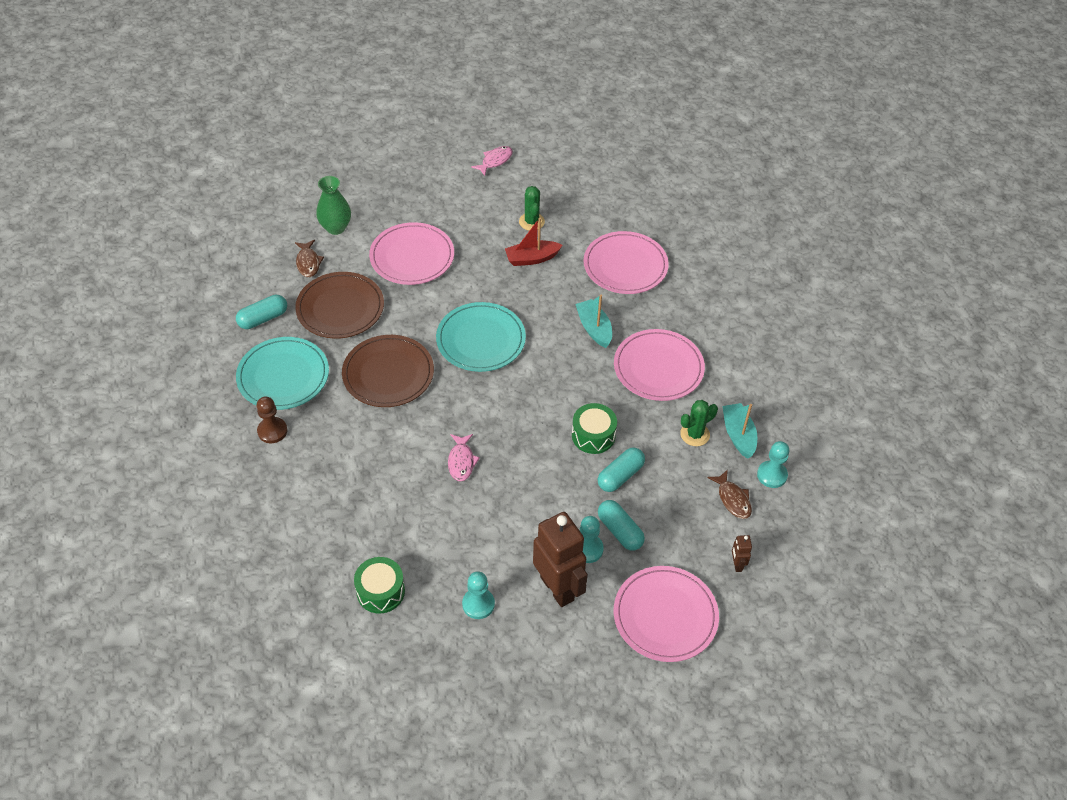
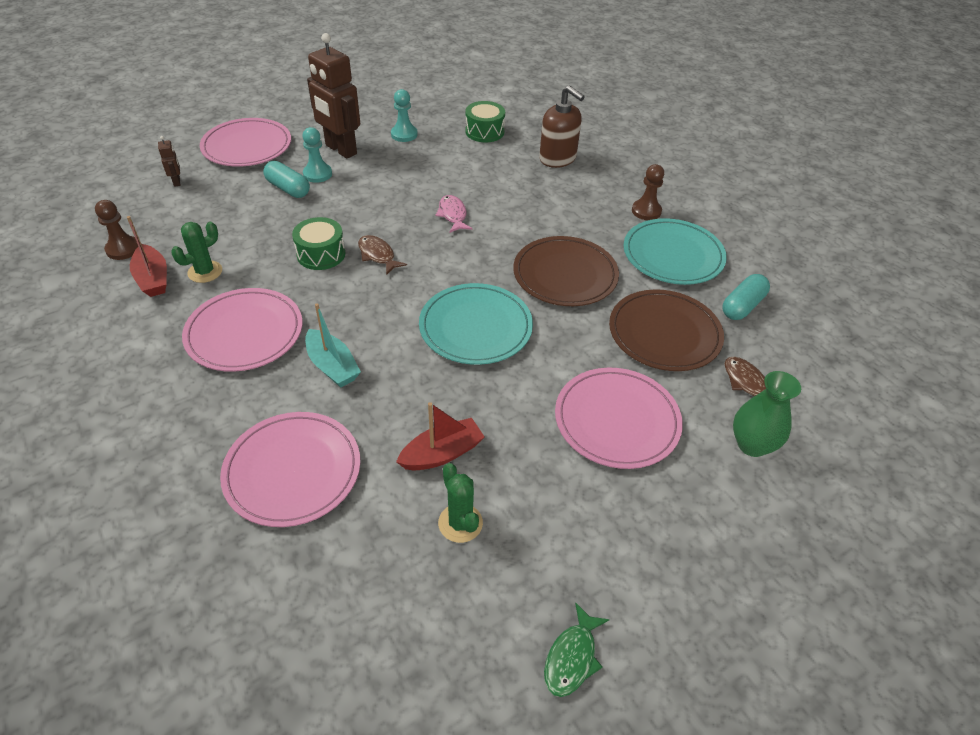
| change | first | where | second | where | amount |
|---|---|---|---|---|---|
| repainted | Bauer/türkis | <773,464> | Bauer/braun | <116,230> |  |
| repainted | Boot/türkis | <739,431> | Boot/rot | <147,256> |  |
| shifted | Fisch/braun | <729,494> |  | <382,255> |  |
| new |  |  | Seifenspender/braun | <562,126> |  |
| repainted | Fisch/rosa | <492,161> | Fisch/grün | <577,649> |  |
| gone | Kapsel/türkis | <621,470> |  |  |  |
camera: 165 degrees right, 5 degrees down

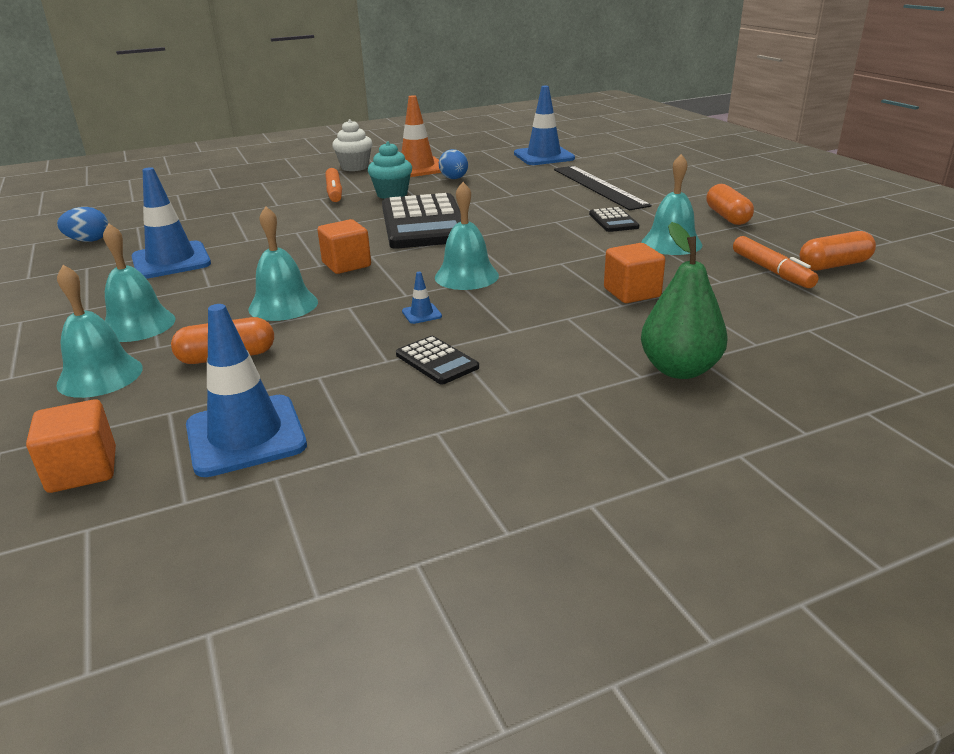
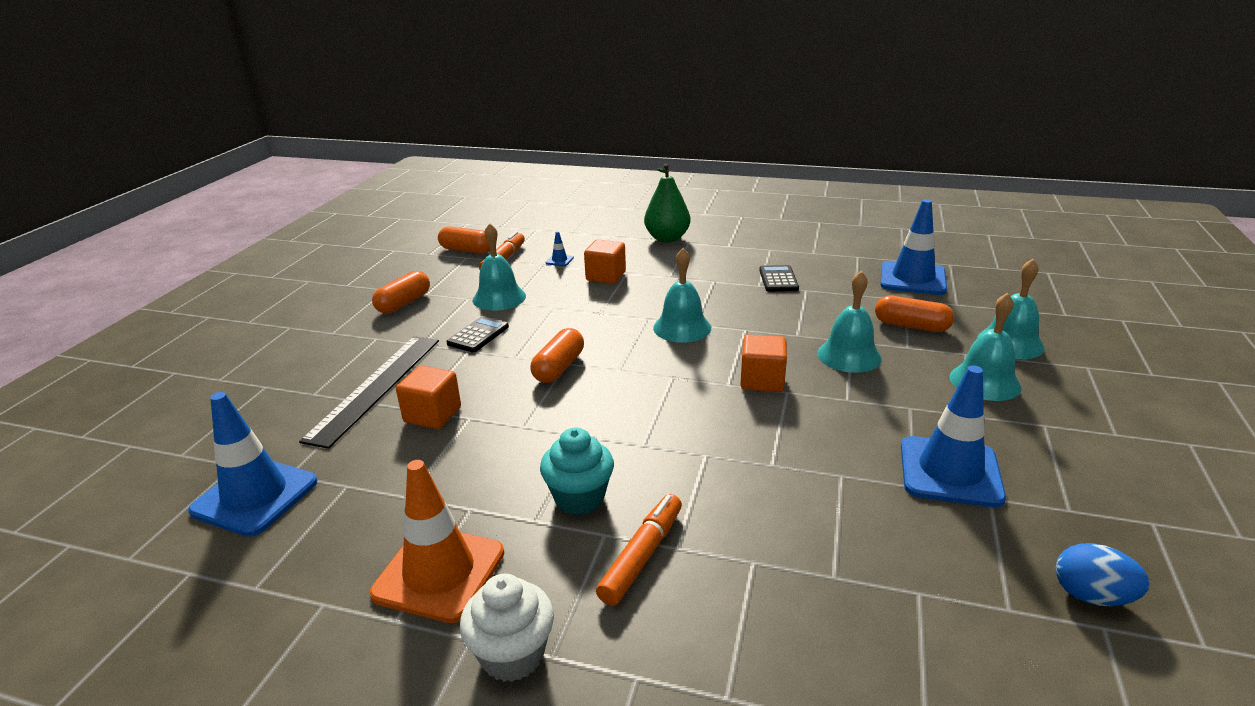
| change | first | where | second | where | amount |
|---|---|---|---|---|---|
| shifted | Kubus/orange | <71,446> |  | <428,397> |  |
| new |  |  | Kapsel/orange | <557,355> |  |
| shifted | Leitkegel/blau | <422,298> |  | <559,248> |  |
| gone | Taschenrechner/schwarz | <421,221> |  |  |  |
| gone | Ei/blau | <453,164> |  |  |  |
camera: 140 degrees left, 0 degrees up

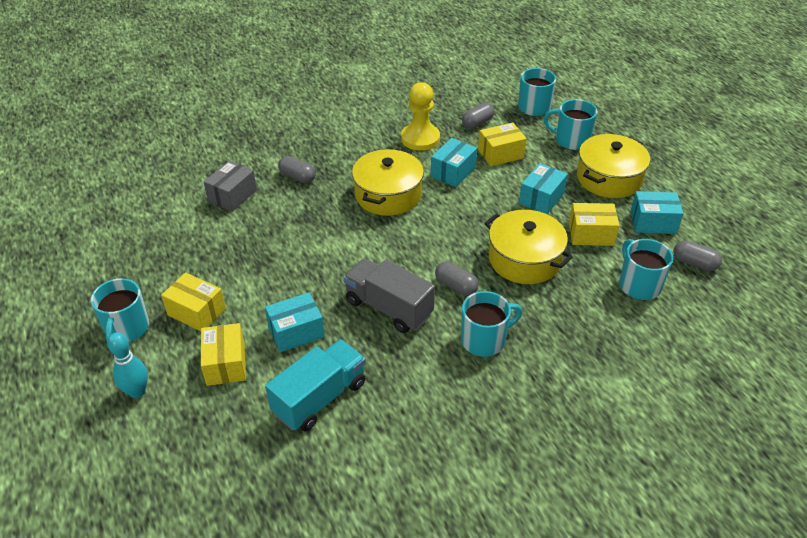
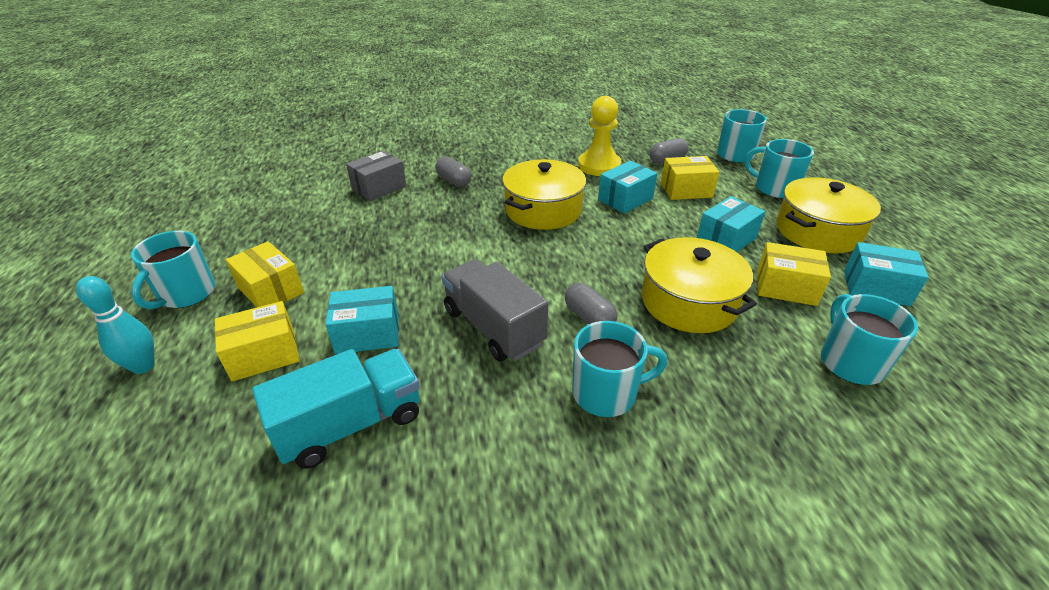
| change | first | where | second | where | amount |
|---|---|---|---|---|---|
| rotated | Schachtel/gelb | <223,354> |  | <257,341> | 60 degrees clockwise |
| gone | Kapsel/grau | <697,255> |  |  |  |
camera: 15 degrees right, 5 degrees down

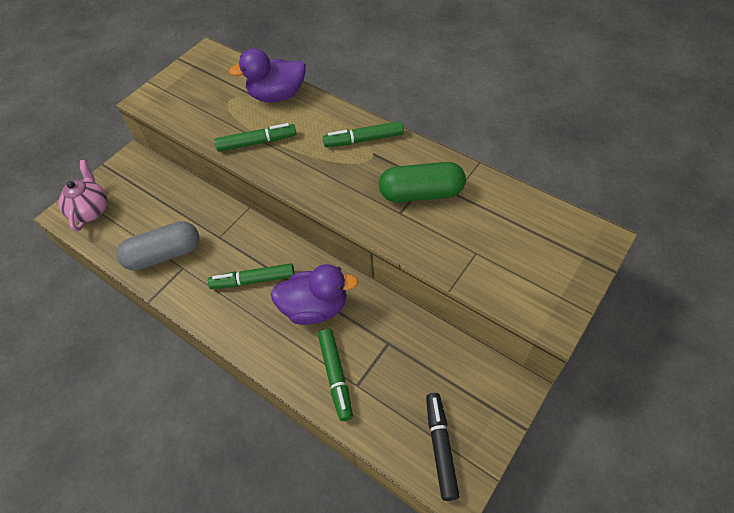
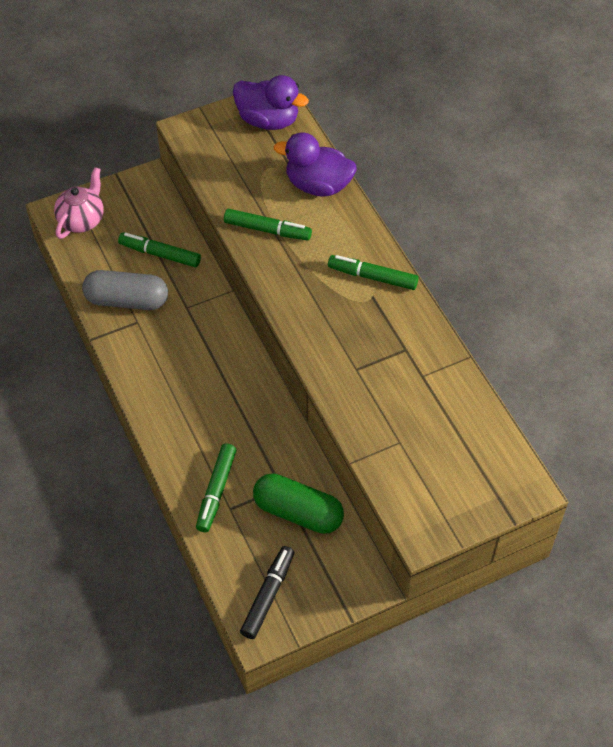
| change | first | where | second | where | amount |
|---|---|---|---|---|---|
| shifted | Filzstift/grün | <251,276> |  | <159,250> |  |
| shifted | Ente/lila | <315,294> |  | <271,102> |  |
| shifted | Kapsel/grün | <422,182> |  | <298,503> |  |
camera: 25 degrees right, 0 degrees up

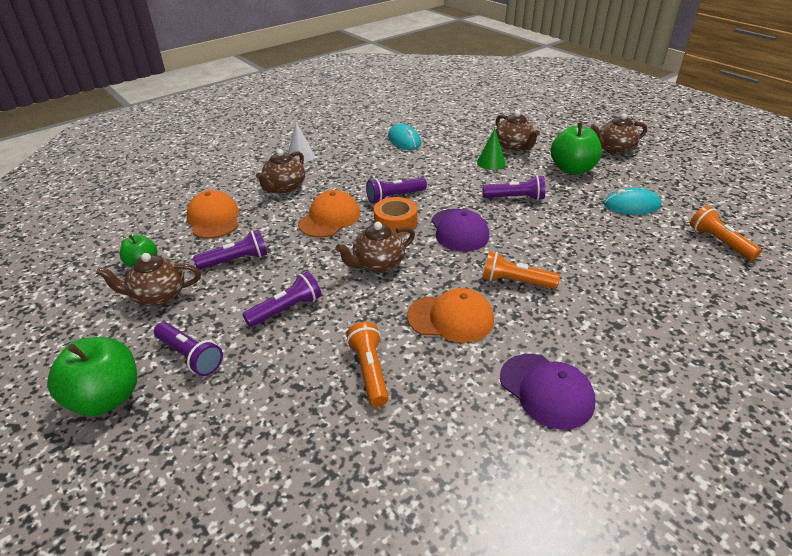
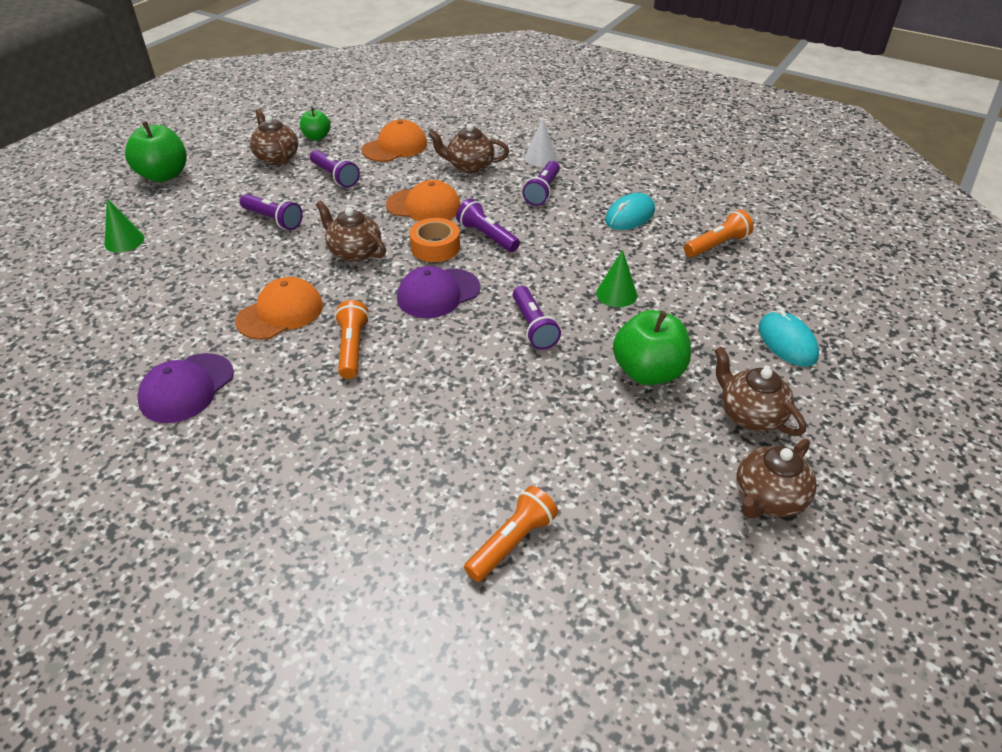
| change | first | where | second | where | amount |
|---|---|---|---|---|---|
| new |  |  | Kegel/grün | <125,225> |  |
| rotated | Kappe/orange | <450,315> |  | <279,308> | 120 degrees counterclockwise |
| shifted | Taschenlampe/lila | <188,349> |  | <541,183> |  |
| shifted | Taschenlampe/orange | <368,364> |  | <719,233> |  |
| shifted | Teekanne/braun | <518,131> |  | <776,478> |  |
| shifted | Computermaus/türkis | <632,201> |  | <788,338> |  |
camera: 70 degrees right, 5 degrees up

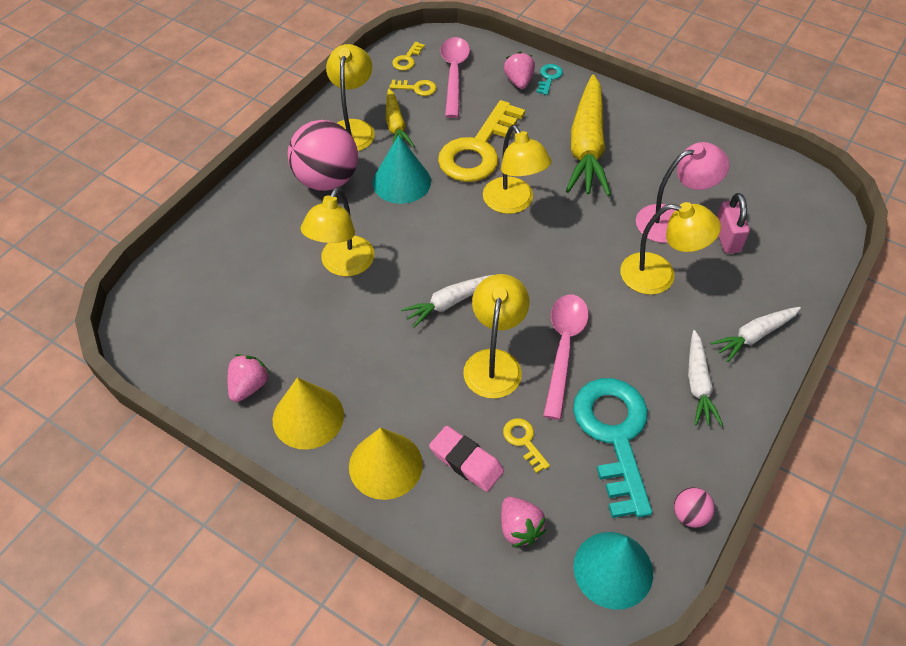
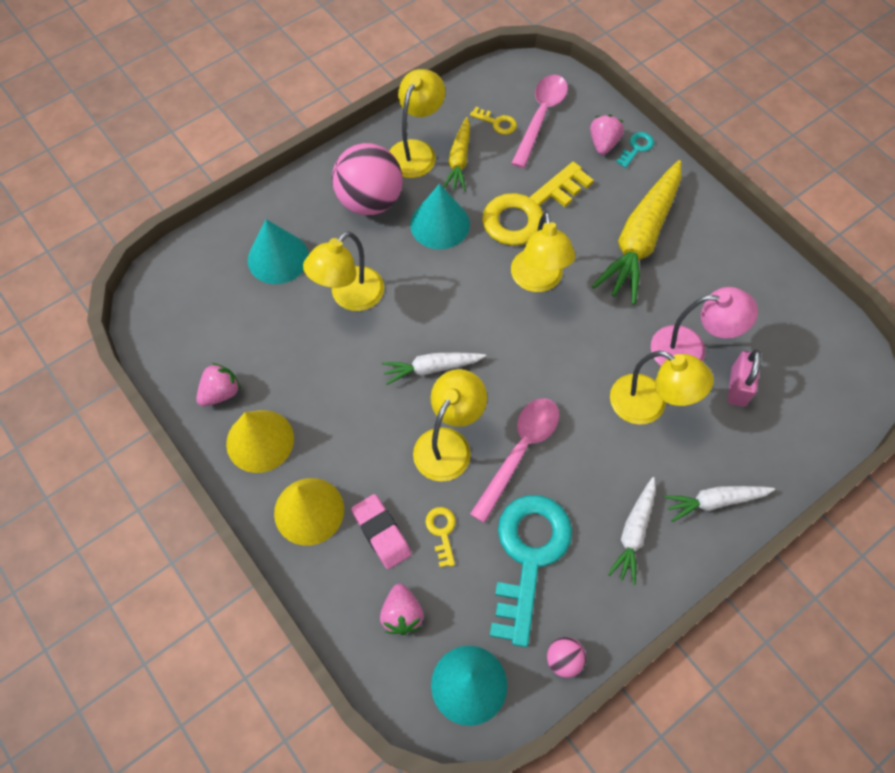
| change | first | where | second | where | amount |
|---|---|---|---|---|---|
| new |  |  | Kegel/türkis | <278,251> |  |
| gone | Schlüssel/gelb | <408,56> |  |  |  |
camera: 20 degrees right, 10 degrees up

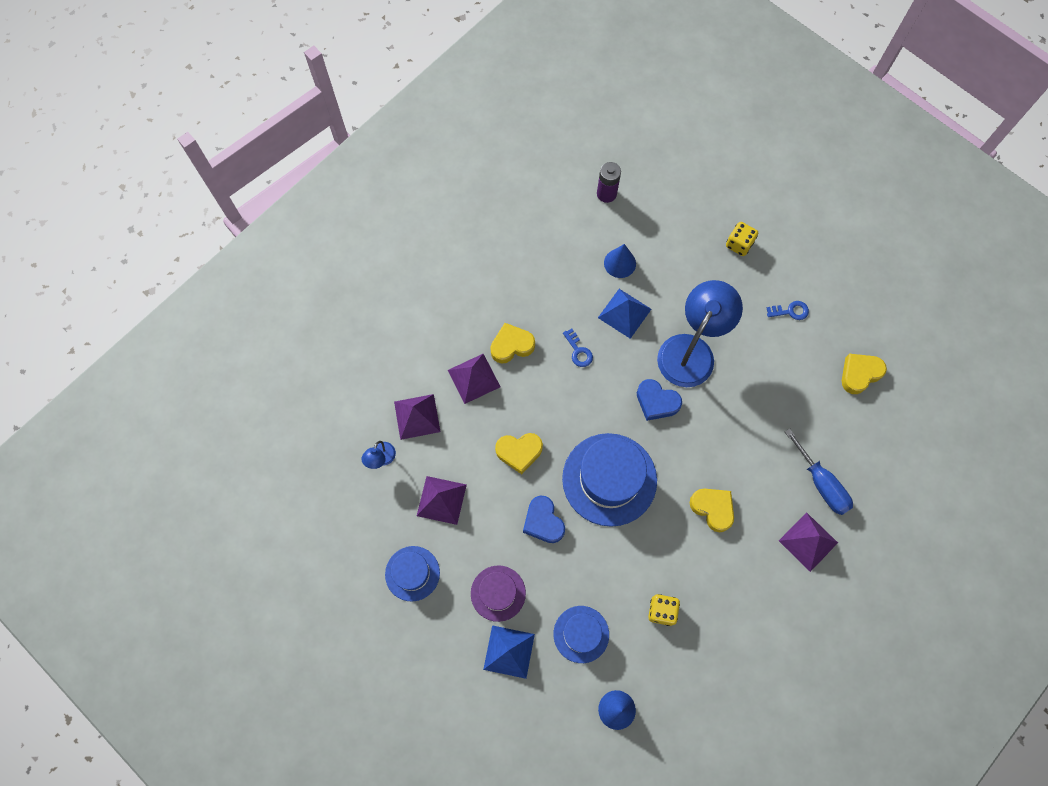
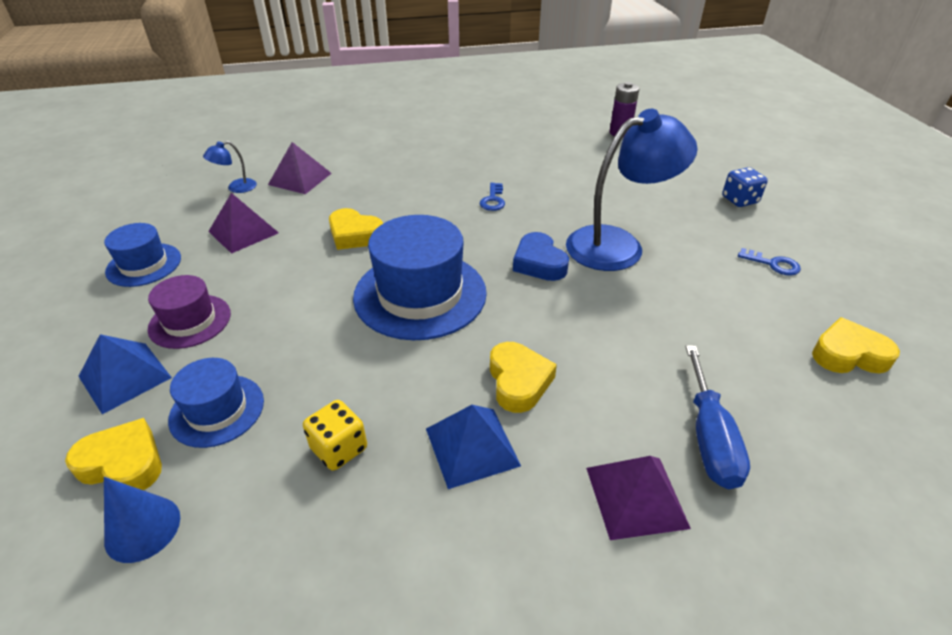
| change | first | where | second | where | amount |
|---|---|---|---|---|---|
| shifted | Herz/gelb | <512,343> |  | <113,454> |  |
| shifted | Pyramide/blau | <624,314> |  | <473,447> |  |
| repainted | Spielwürfel/gelb | <742,239> | Spielwürfel/blau | <745,187> |  |
| gone | Pyramide/lila | <474,379> |  |  |  |
| gone | Herz/blau | <544,519> |  |  |  |
| gone | Kegel/blau | <620,261> |  |  |  |
camera: 35 degrees right, 30 degrees down

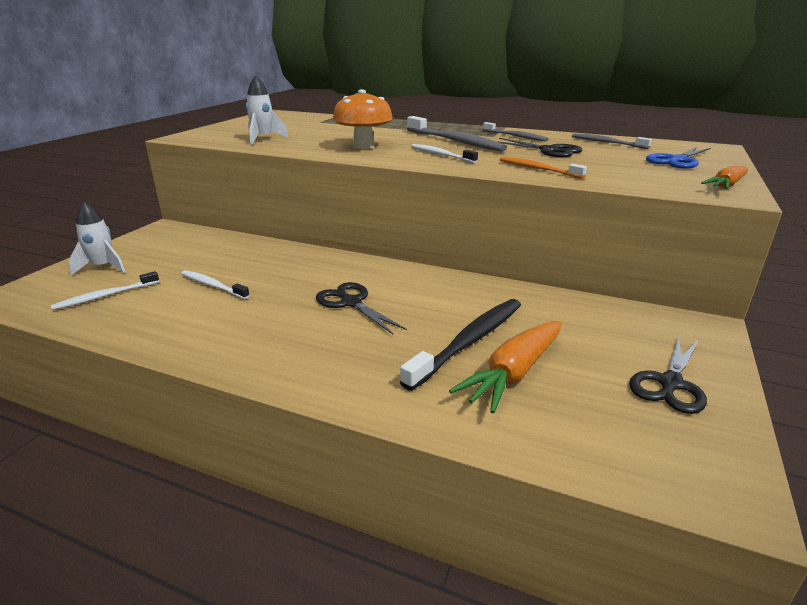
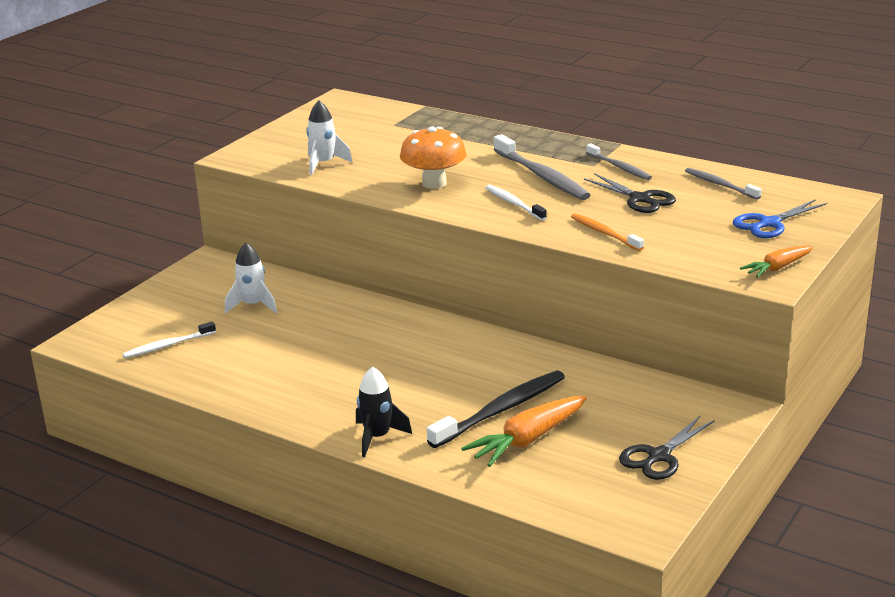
| change | first | where | second | where | amount |
|---|---|---|---|---|---|
| shifted | Rakete/weiß | <96,238> |  | <251,278> |  |
| new |  |  | Rakete/schwarz | <384,411> |  |
| gone | Zahnbürste/weiß | <215,284> |  |  |  |
| gone | Schere/schwarz | <361,308> |  |  |  |
camera: 10 degrees right, 0 degrees up

